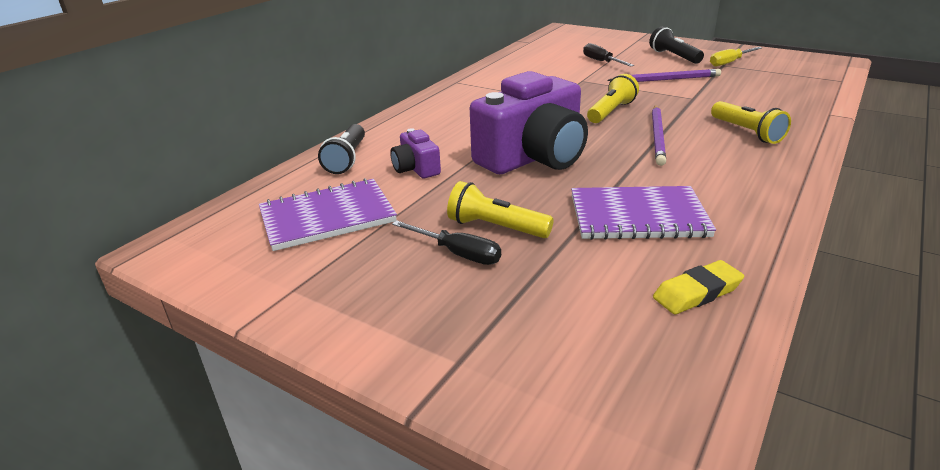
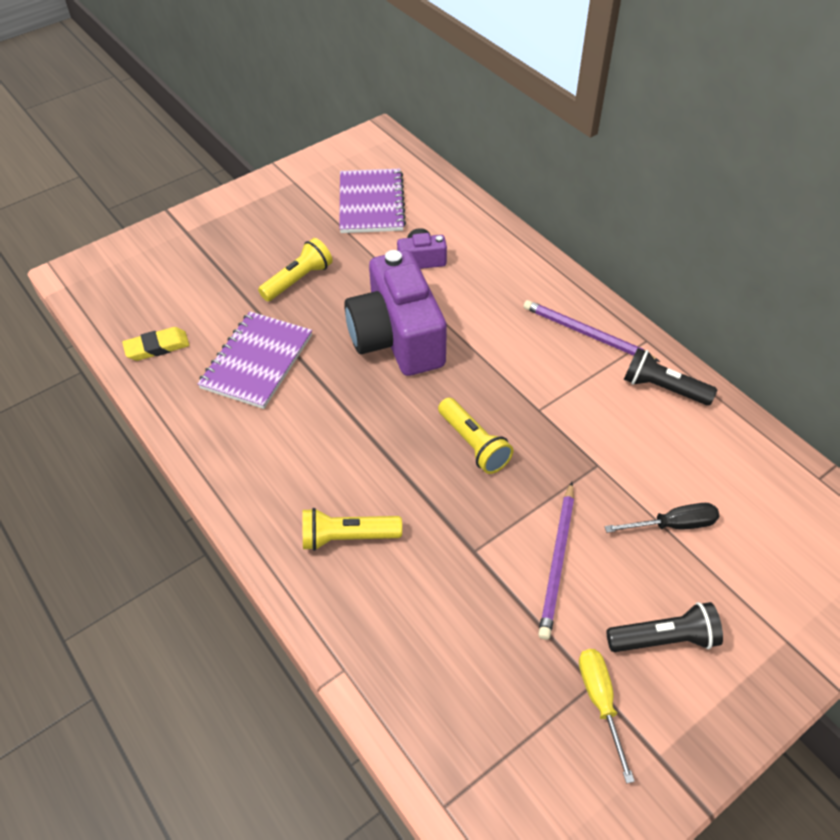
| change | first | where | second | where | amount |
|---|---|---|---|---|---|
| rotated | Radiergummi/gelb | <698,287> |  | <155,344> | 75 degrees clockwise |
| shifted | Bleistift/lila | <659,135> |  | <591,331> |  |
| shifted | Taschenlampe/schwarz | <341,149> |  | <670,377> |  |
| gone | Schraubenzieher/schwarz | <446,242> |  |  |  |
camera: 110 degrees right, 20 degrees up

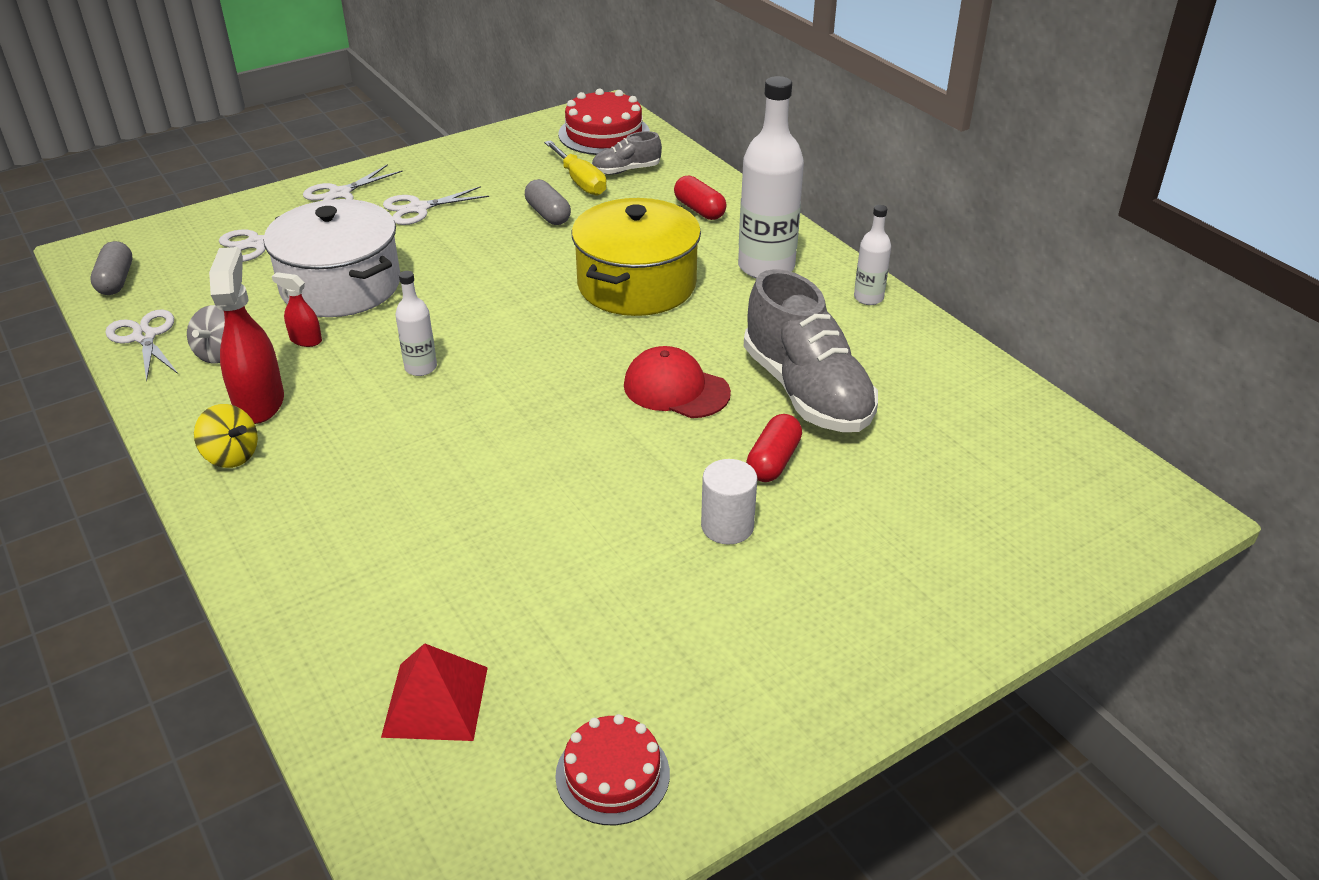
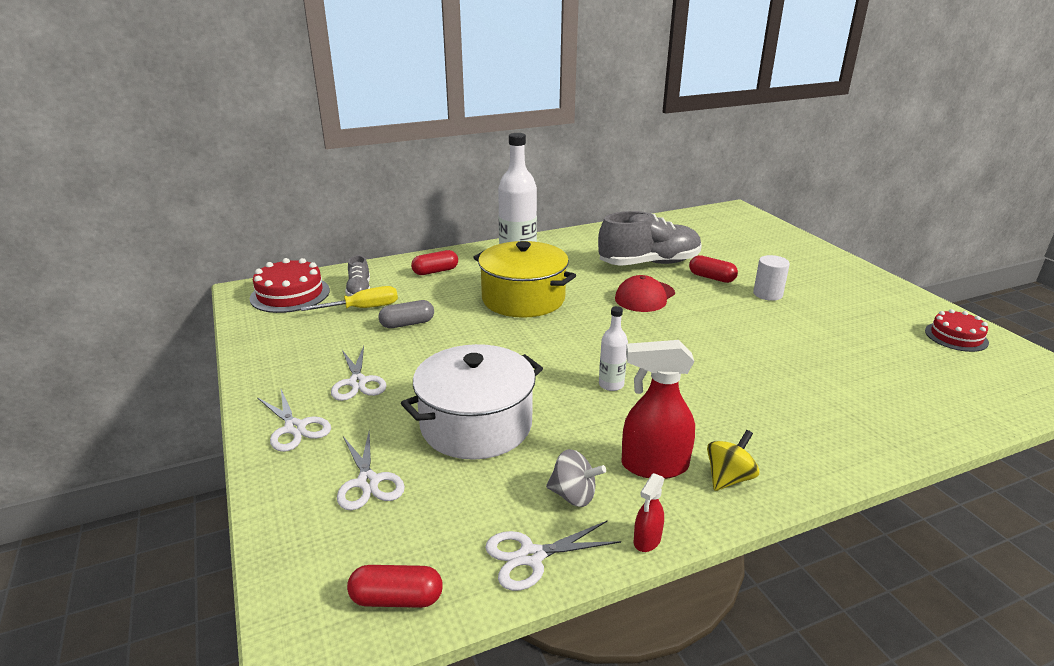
| change | first | where | second | where | amount |
|---|---|---|---|---|---|
| repainted | Kapsel/grau | <111,268> | Kapsel/rot | <395,586> |  |
| shifted | Sprühflasche/rot | <297,309> |  | <649,512> |  |
| gone | Pyramide/rot | <434,692> |  |  |  |
| gone | Flasche/weiß | <872,255> |  |  |  |
camera: 80 degrees left, 10 degrees down

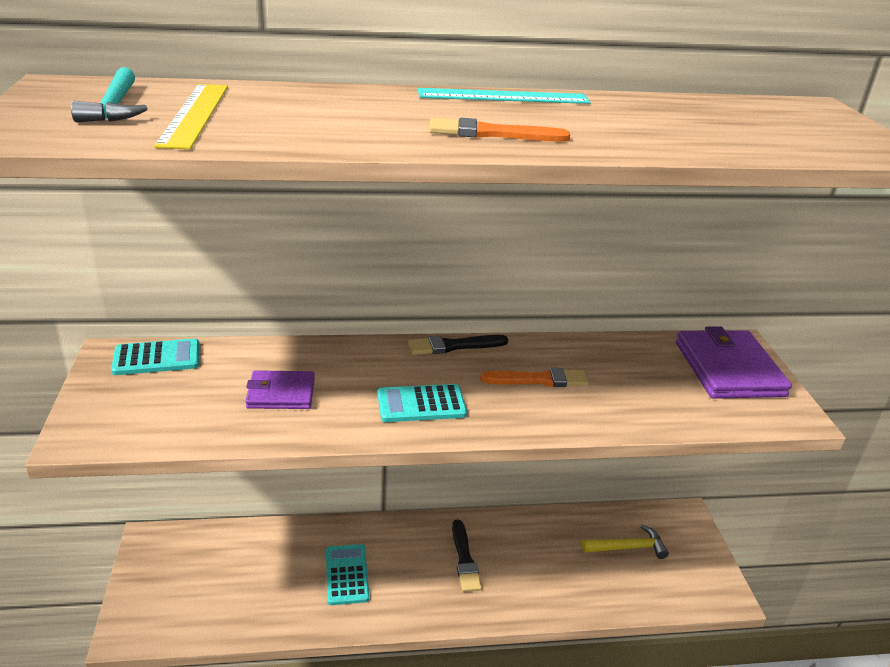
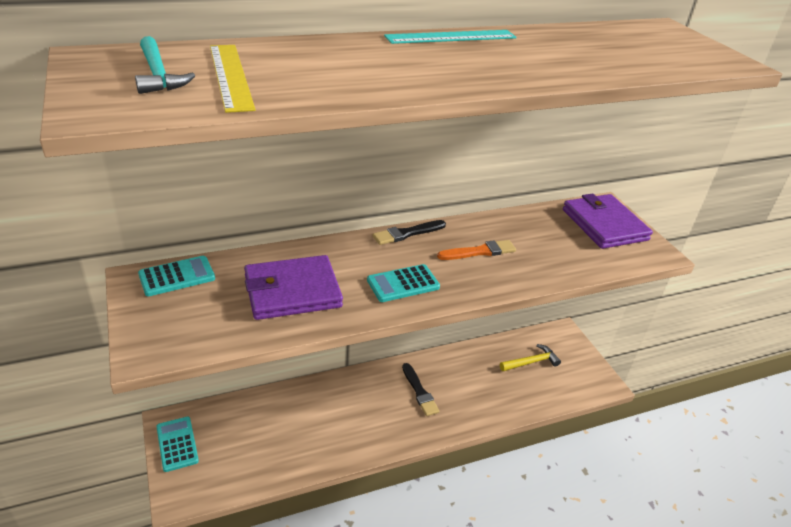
| change | first | where | second | where | amount |
|---|---|---|---|---|---|
| shifted | Taschenrechner/türkis | <347,574> |  | <177,444> |  |
| scaled | Geldbörse/lila | <280,389> |  | <293,287> | x1.71 |
| gone | Pinsel/orange | <499,130> |  |  |  |
camera: 15 degrees left, 5 degrees up

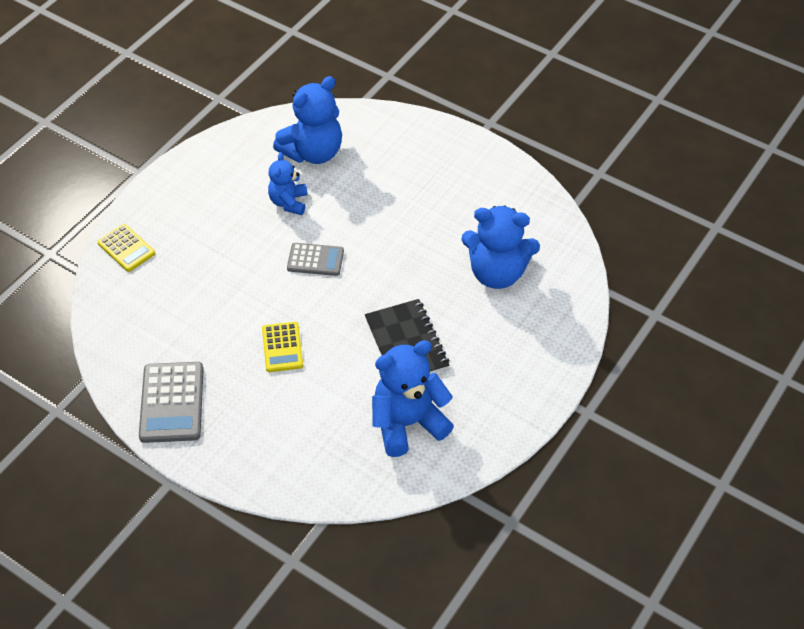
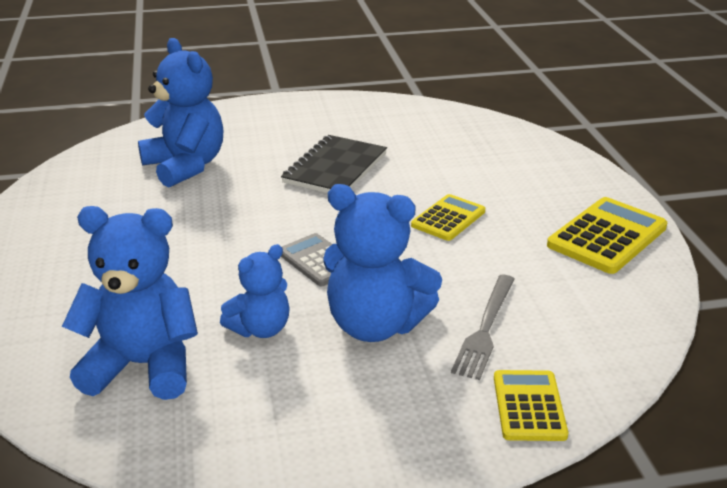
| change | first | where | second | where | amount |
|---|---|---|---|---|---|
| shifted | Teddybär/blau | <413,398> |  | <382,263> |  |
| new |  |  | Gabel/grau | <483,327> |  |
| repainted | Taschenrechner/grau | <171,402> | Taschenrechner/gelb | <607,235> |  |
camera: 135 degrees left, 20 degrees down

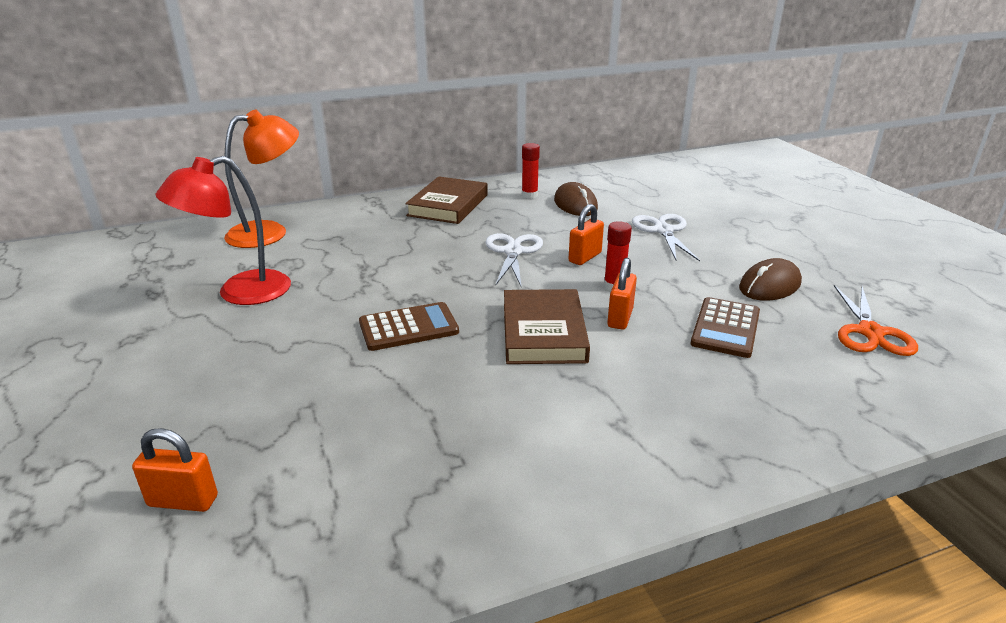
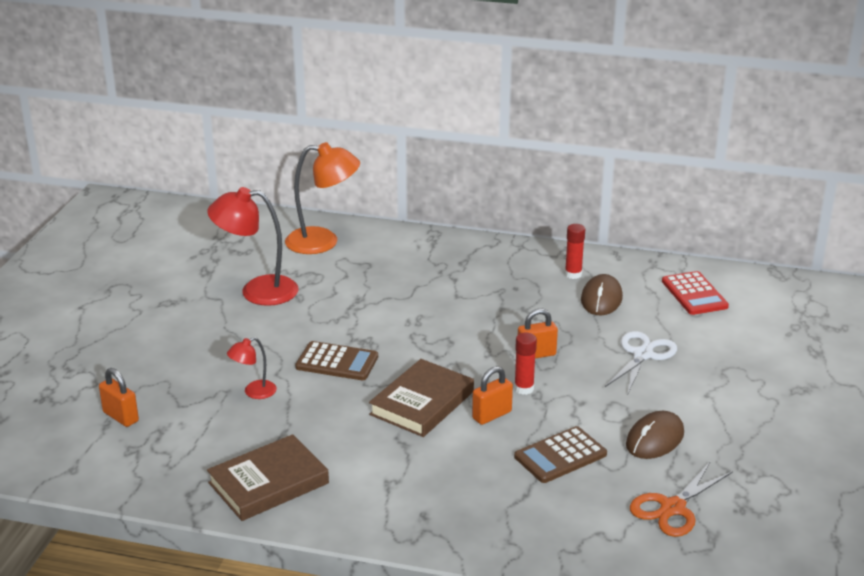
| change | first | where | second | where | amount |
|---|---|---|---|---|---|
| shifted | Buch/braun | <446,200> |  | <268,477> |  |
| new |  |  | Lampe/rot | <252,368> |  |
| rotated | Computermaus/braun | <770,279> |  | <655,435> | 45 degrees counterclockwise |
| new |  |  | Taschenrechner/rot | <695,293> |  |
| gone | Schere/weiß | <514,260> |  |  |  |
camera: 35 degrees right, 0 degrees up

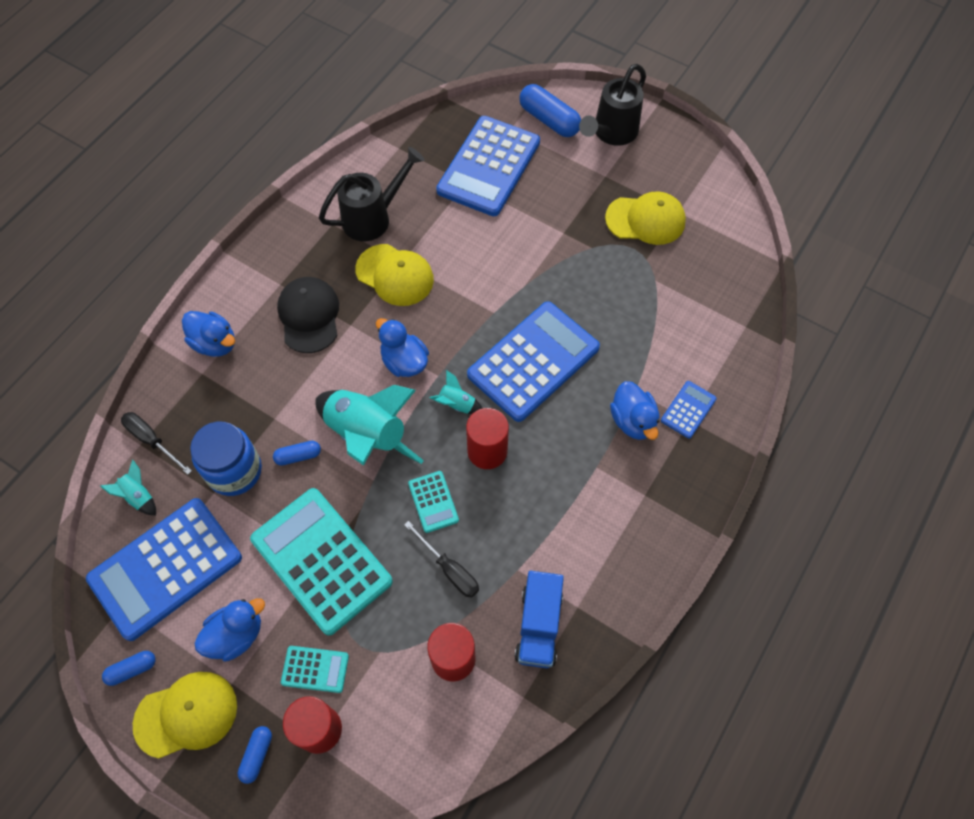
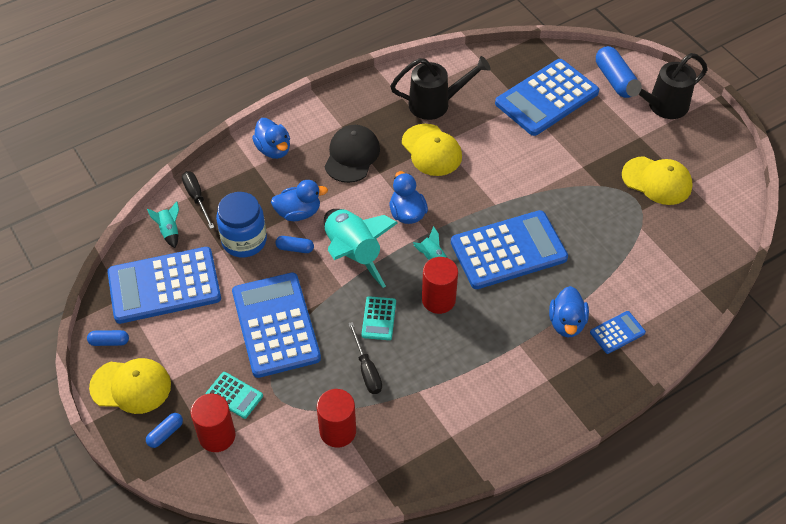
| change | first | where | second | where | amount |
|---|---|---|---|---|---|
| repainted | Taschenrechner/türkis | <321,562> | Taschenrechner/blau | <276,325> |  |
| shifted | Ente/blau | <229,629> |  | <299,200> |  |
| gone | Lastwagen/blau | <539,619> |  |  |  |
camera: 25 degrees right, 10 degrees down

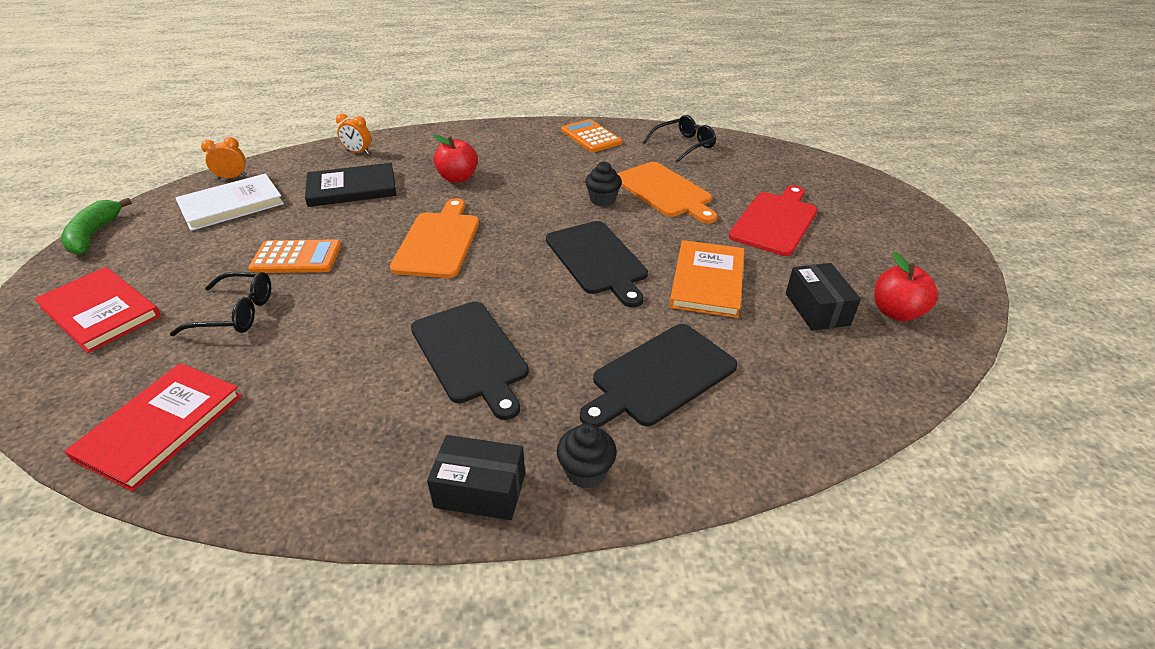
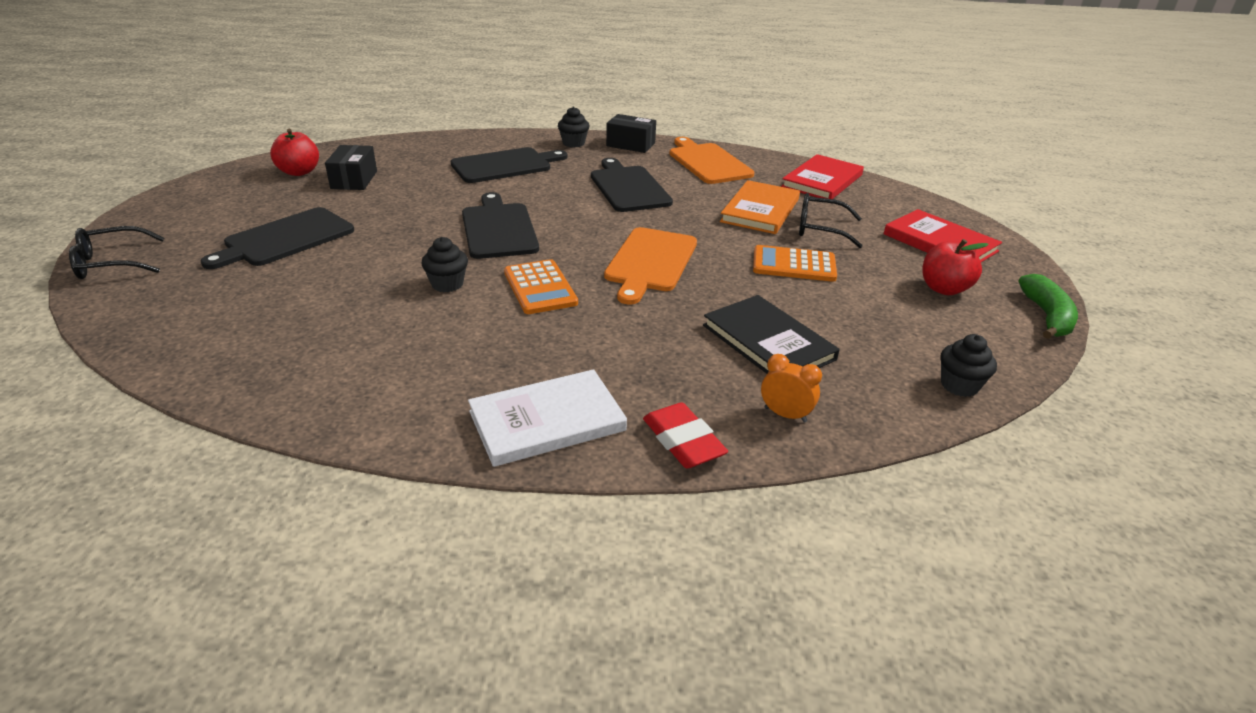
| change | first | where | second | where | amount |
|---|---|---|---|---|---|
| shifted | Brille/schwarz | <679,139> |  | <116,252> |  |
| repainted | Schneidebrett/rot | <773,220> | Schneidebrett/schwarz | <277,238> |  |
| shifted | Buch/weiß | <229,202> |  | <547,418> |  |
| shifted | Taschenrechner/orange | <591,135> |  | <541,286> |  |
| new |  |  | Radiergummi/rot | <685,435> |  |
| shifted | Schneidebrett/orange | <667,192> |  | <712,160> |  |
| rotated | Buch/schwarz | <350,185> |  | <771,334> | 60 degrees clockwise |
| shifted | Buch/orange | <706,279> |  | <760,207> |  |
| shifted | Apfel/rot | <455,158> |  | <955,267> |  |
| swapped | Wecker/orange | <224,158> | Muffin/schwarz | <968,365> |  |
camera: 170 degrees left, 5 degrees down

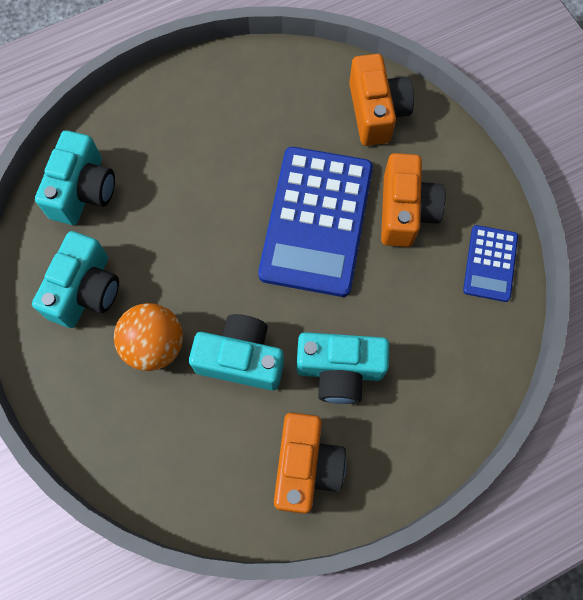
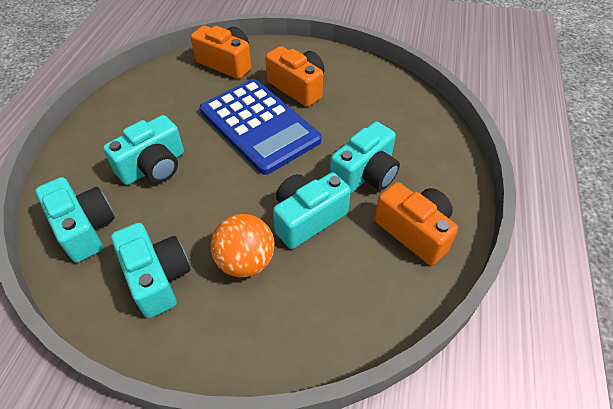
| change | first | where | second | where | amount |
|---|---|---|---|---|---|
| new |  |  | Kamera/türkis | <143,150> |  |
| gone | Taschenrechner/blau | <490,263> |  |  |  |
camera: 50 degrees left, 20 degrees down

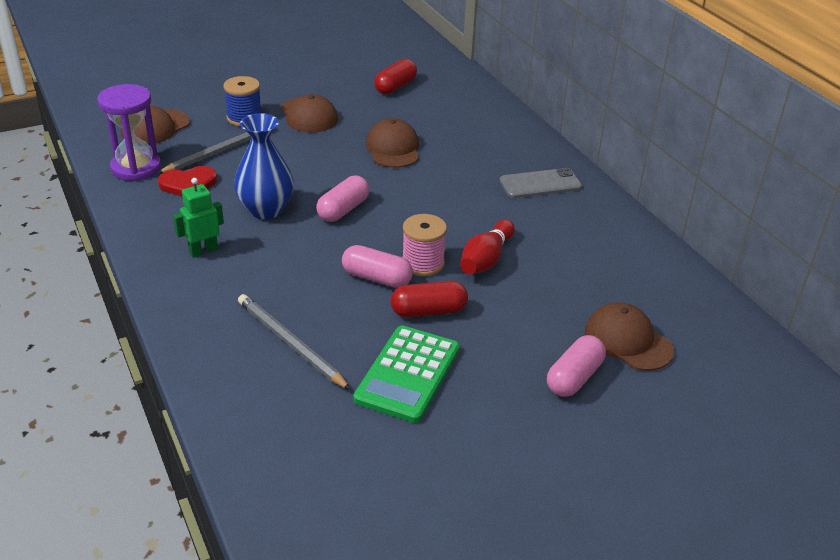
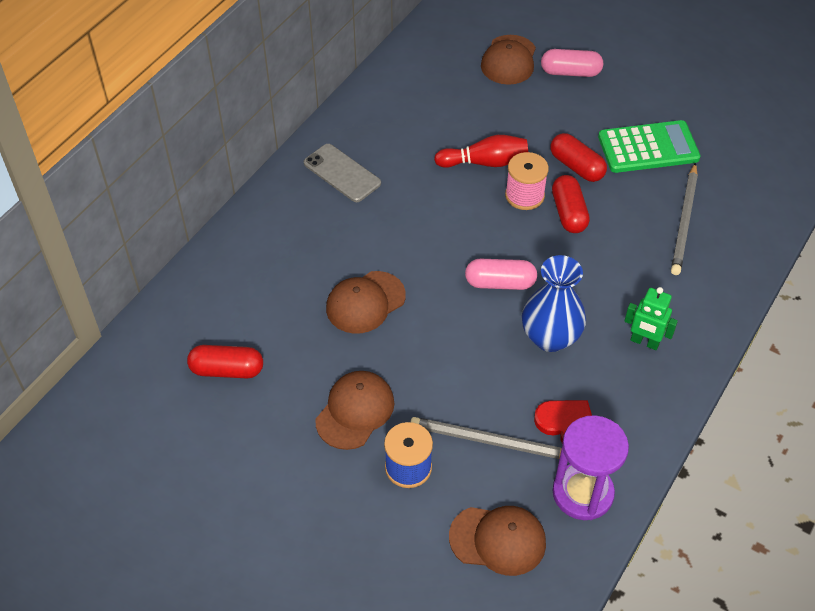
| change | first | where | second | where | amount |
|---|---|---|---|---|---|
| repainted | Kapsel/rosa | <377,266> | Kapsel/rot | <571,204> |  |
camera: 120 degrees left, 15 degrees up

